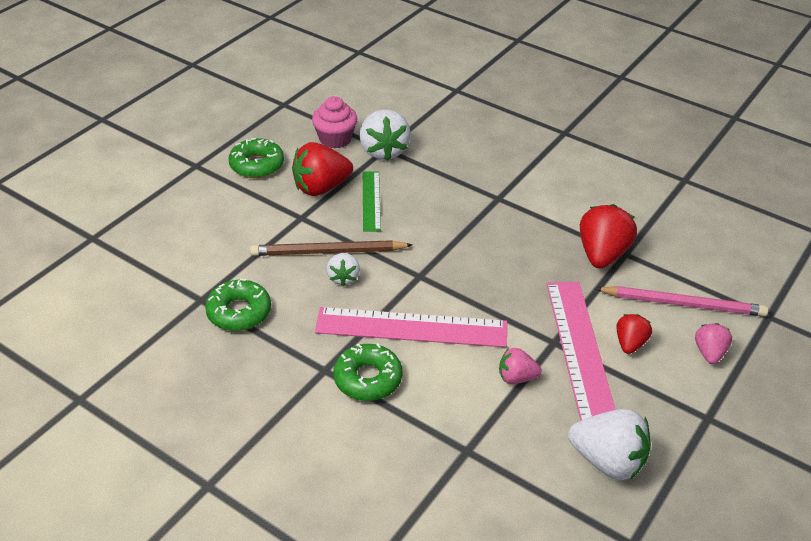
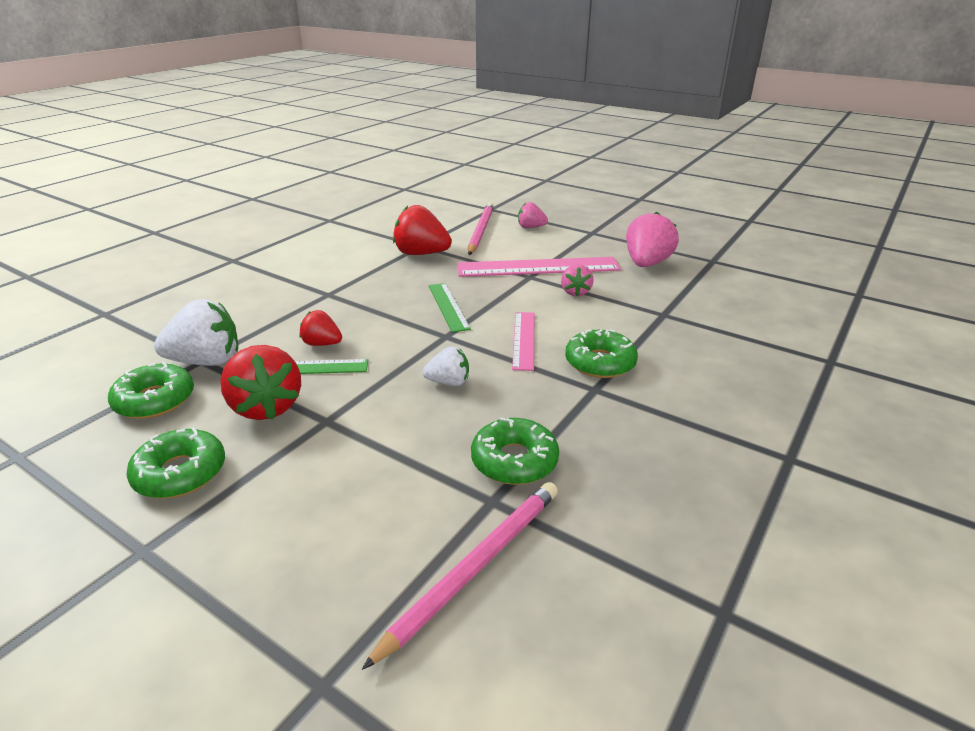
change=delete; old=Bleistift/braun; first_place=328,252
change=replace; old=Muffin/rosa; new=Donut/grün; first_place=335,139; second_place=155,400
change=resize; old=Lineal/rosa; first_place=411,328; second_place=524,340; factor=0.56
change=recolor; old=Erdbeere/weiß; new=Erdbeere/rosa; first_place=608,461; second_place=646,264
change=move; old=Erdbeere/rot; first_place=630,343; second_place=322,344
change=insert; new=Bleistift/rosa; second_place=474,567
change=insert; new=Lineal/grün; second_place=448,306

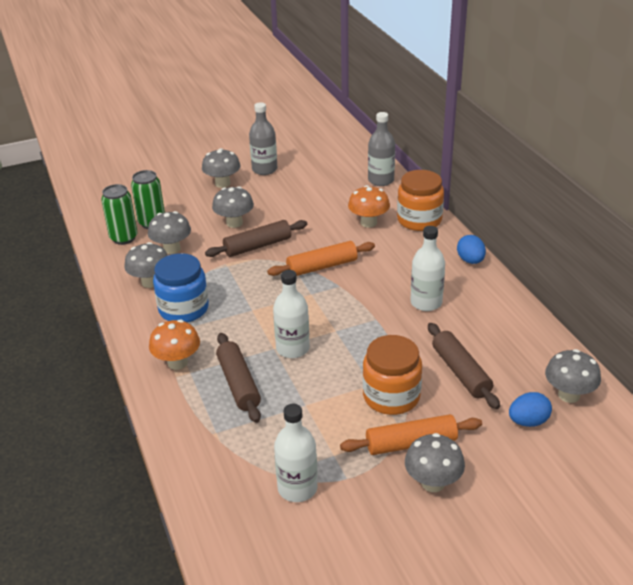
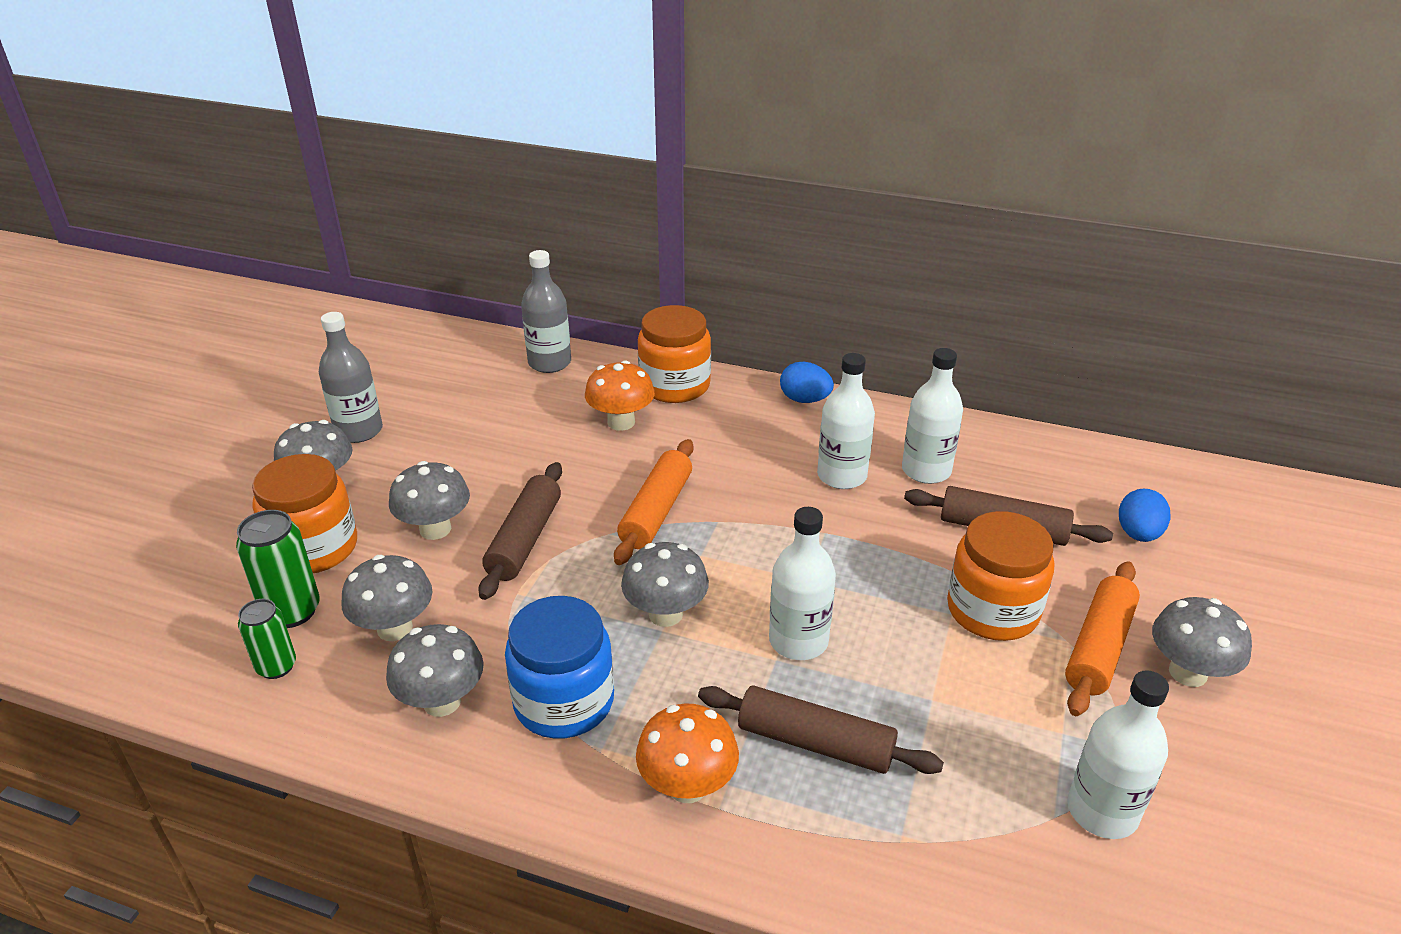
change=resize; old=Dose/grün; first_place=124,238; second_place=276,666; factor=0.66
change=move; old=Pilz/grau; first_place=569,395; second_place=665,614
change=insert; new=Einmachglas/orange; second_place=314,548
change=insert; new=Flasche/weiß; second_place=926,470

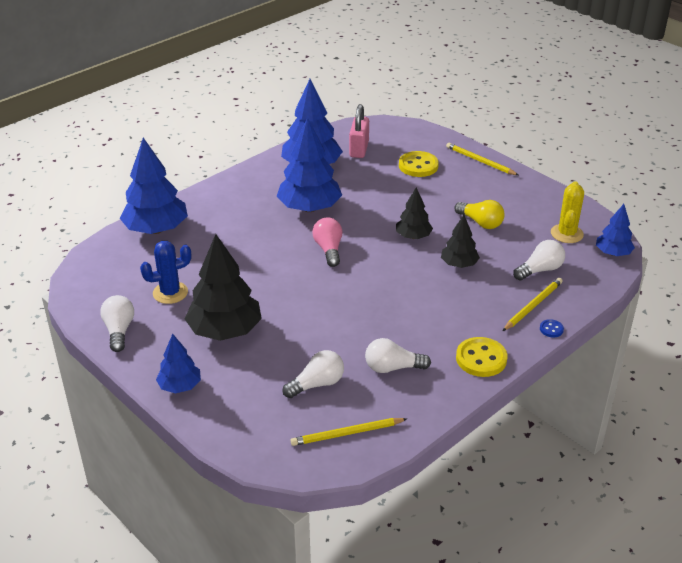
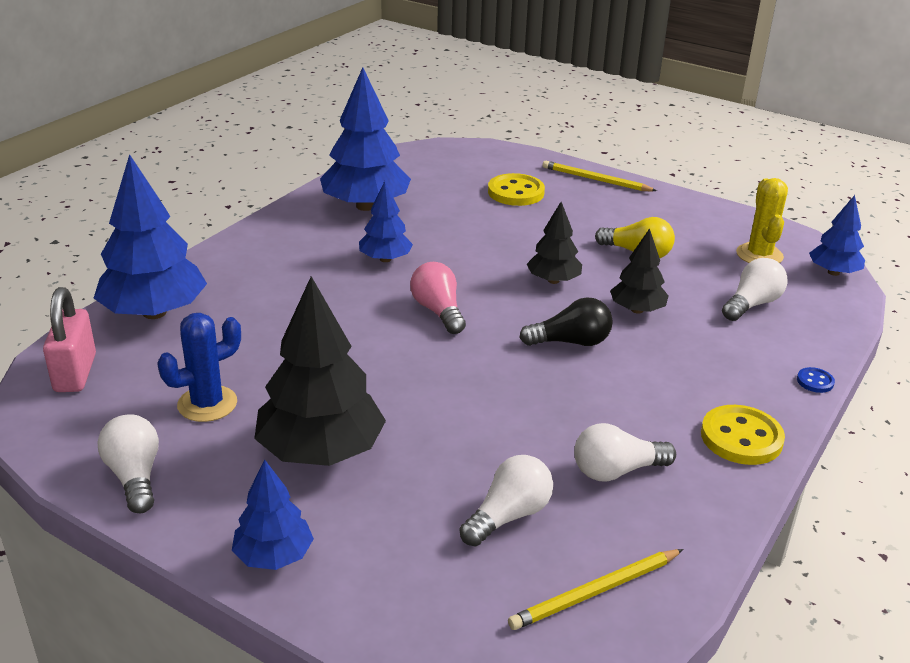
change=resize; old=Baum/blau; first_place=309,208; second_place=385,259; factor=0.55
change=move; old=Vorhängeschloss/rosa; first_place=359,149; second_place=75,373
change=delete; old=Bleistift/gelb; first_place=533,306
change=insert; new=Glühbirne/schwarz; second_place=570,342

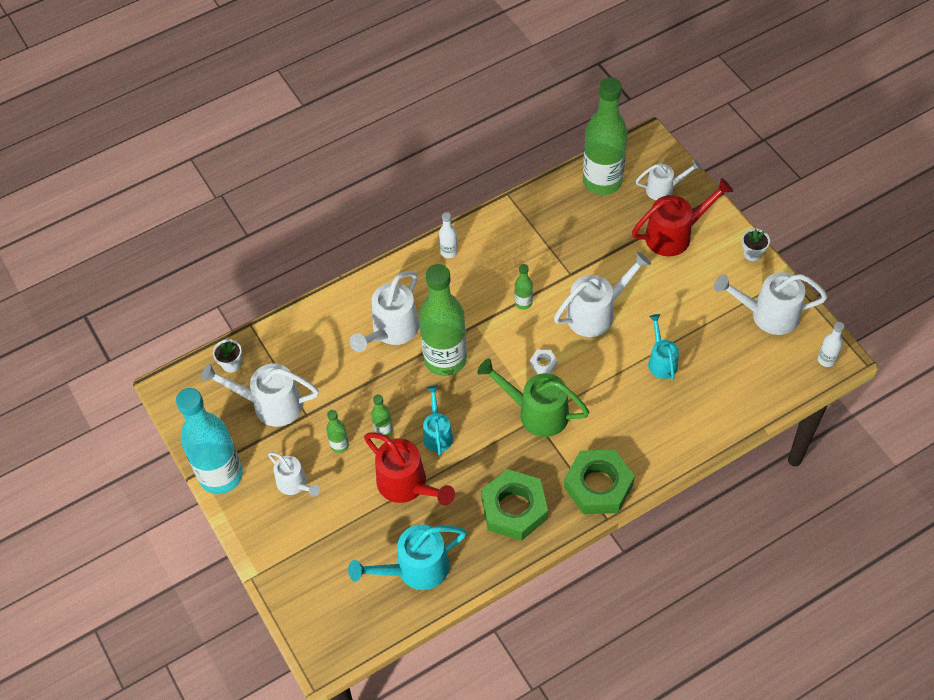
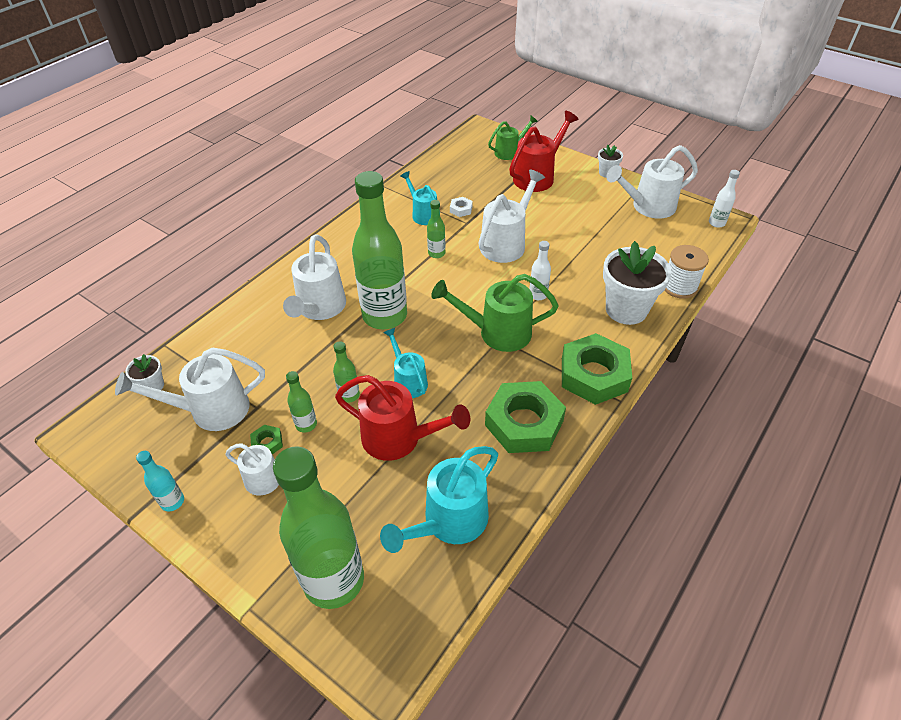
change=resize; old=Flasche/türkis; first_place=221,475; second_place=172,502; factor=0.42
change=move; old=Flasche/weiß; first_place=449,252; second_place=538,295
change=move; old=Sechskantmutter/weiß; first_place=543,363; second_place=461,209
change=move; old=Flasche/grün; first_place=602,181; second_place=334,580
change=recolor; old=Gießkanne/weiß; new=Gießkanne/grün; first_place=664,189; second_place=510,152
change=move; old=Gießkanne/türkis; first_place=661,361; second_place=422,214
change=insert; new=Sechskantmutter/grün; second_place=267,443
change=insert; new=Blumentopf/weiß; second_place=626,309
change=insert; new=Garnrolle/weiß; second_place=679,286

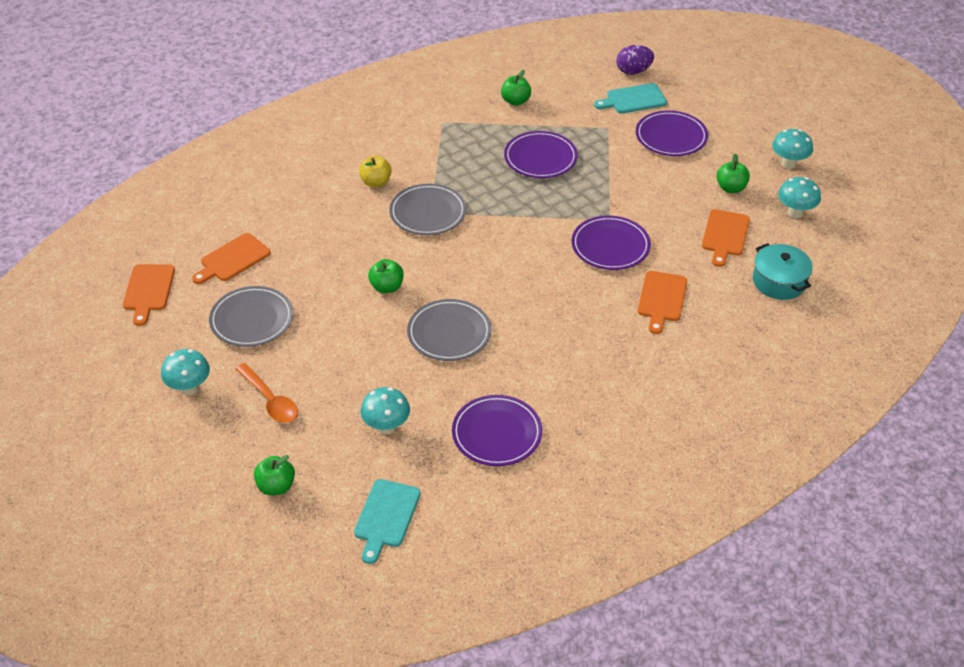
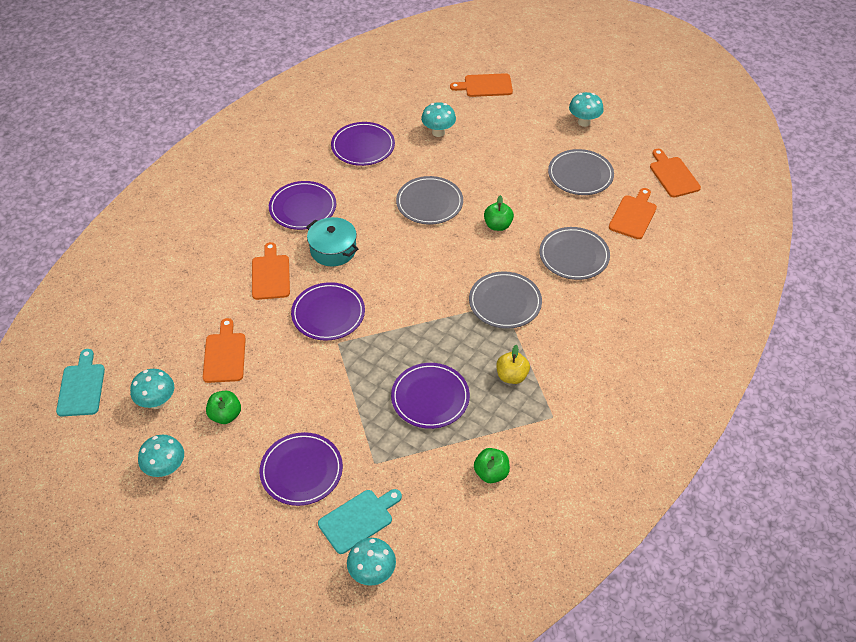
change=delete; old=Löffel/orange; first_place=270,400
change=replace; old=Apfel/grün; new=Schneidebrett/orange; first_place=276,486; second_place=485,86
change=move; old=Schneidebrett/türkis; first_place=386,517; second_place=81,387
change=move; old=Apfel/gelb; first_place=376,182; second_place=511,376
change=replace; old=Ei/lila; new=Pilz/türkis; first_place=633,71; second_place=372,573
change=move; old=Kochtopf/türkis; first_place=779,281; second_place=333,250
change=insert; new=Teller/lila; second_place=303,208
change=insert; new=Teller/grau; second_place=574,256

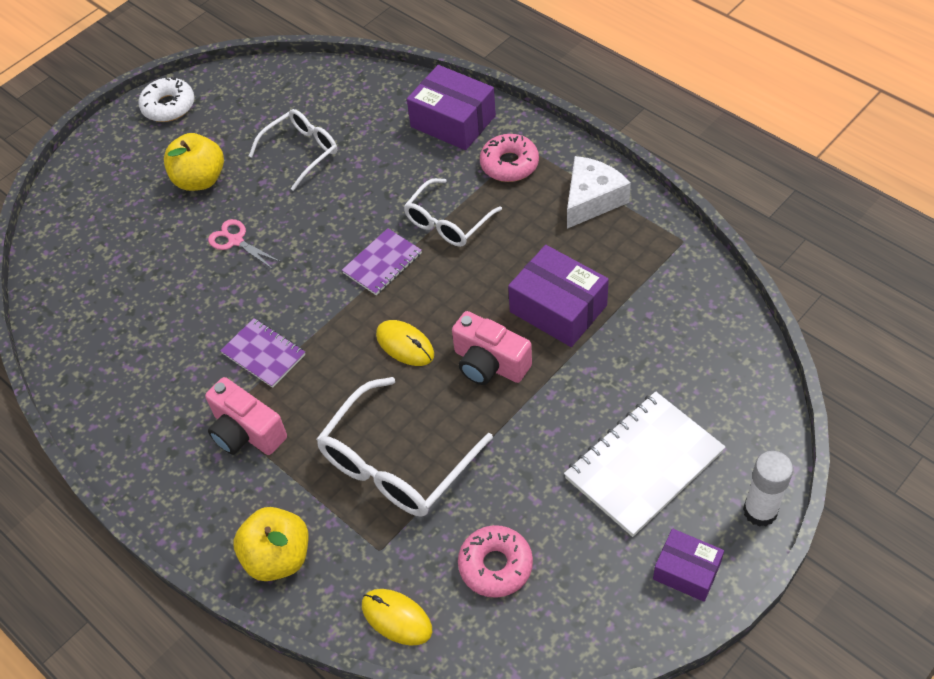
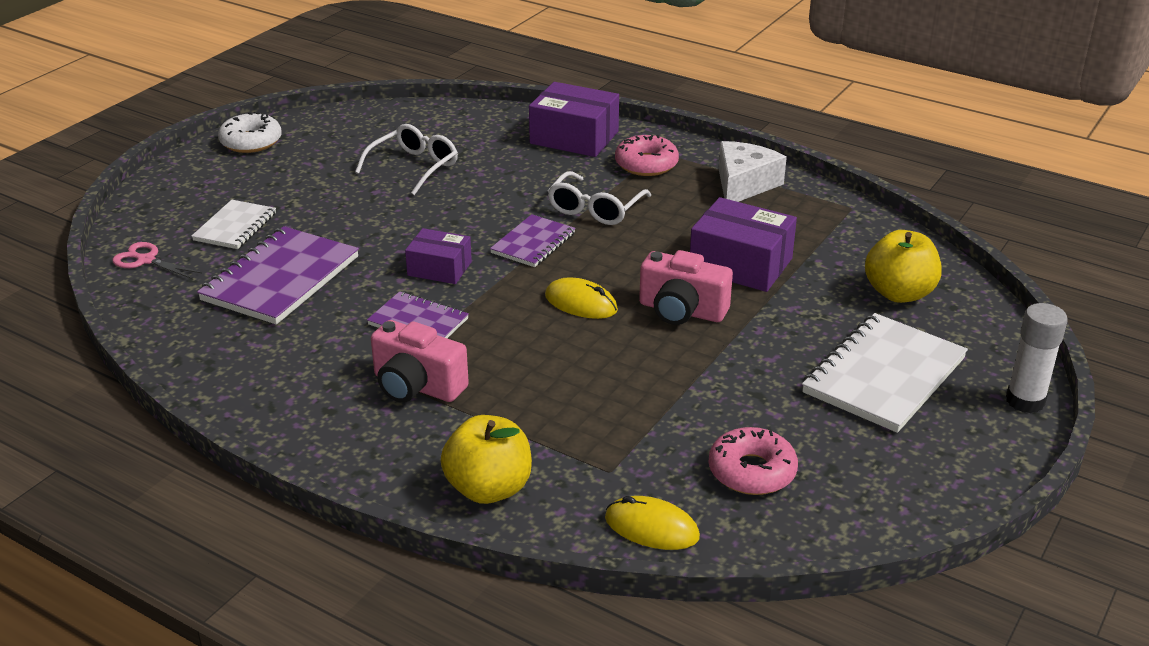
change=move; old=Apfel/gelb; first_place=200,180; second_place=899,293
change=move; old=Schere/rosa; first_place=235,241; second_place=146,260
change=delete; old=Brille/weiß; first_place=396,463
change=move; old=Schachtel/lila; first_place=686,571; second_place=439,268
change=insert; new=Notizbuch/weiß; second_place=235,227
change=insert; new=Notizbuch/lila; second_place=281,279

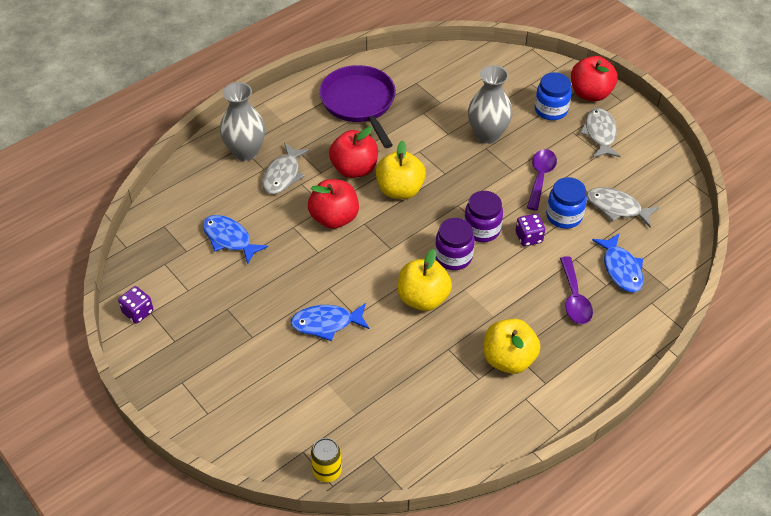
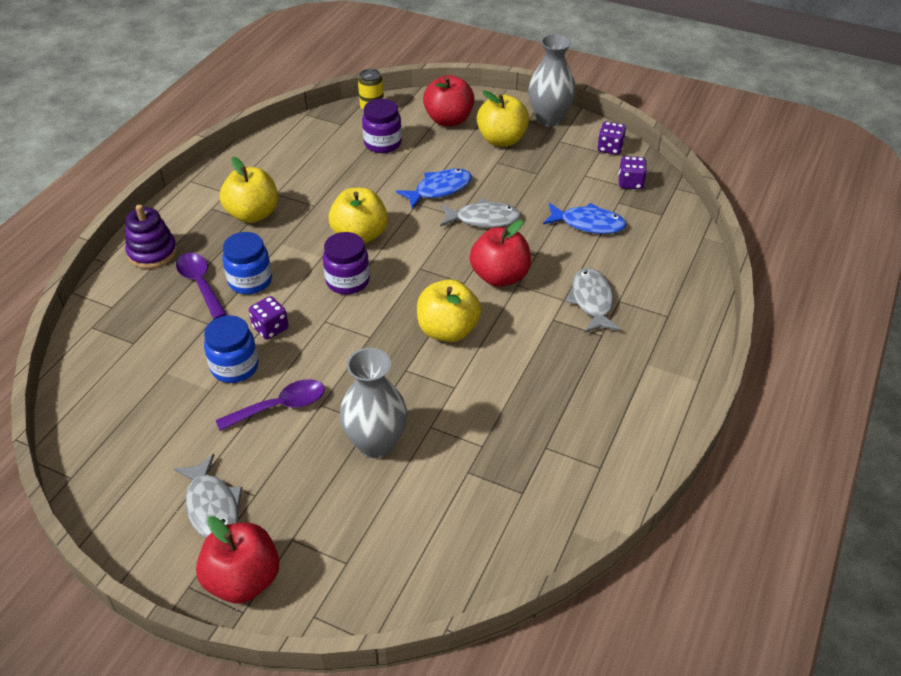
change=move; old=Vase/grau; first_place=245,152; second_place=549,119
change=delete; old=Pfanne/lila; first_place=359,102
change=move; old=Apfel/rot; first_place=354,169; second_place=448,120
change=move; old=Einmachglas/lila; first_place=482,229; second_place=382,143
change=rotate; old=Löffel/lila; first_place=540,177; second_place=280,407; degrees=-105
change=move; old=Einmachglas/blau; first_place=551,110; second_place=250,281
change=move; old=Fisch/grau; first_place=617,208; second_place=483,219
change=delete; old=Fisch/blau; first_place=621,269
change=insert; new=Stapelspielzeug/lila; second_place=152,252
change=insert; new=Apfel/gelb; second_place=502,140
change=insert; new=Spielwürfel/lila; second_place=630,183

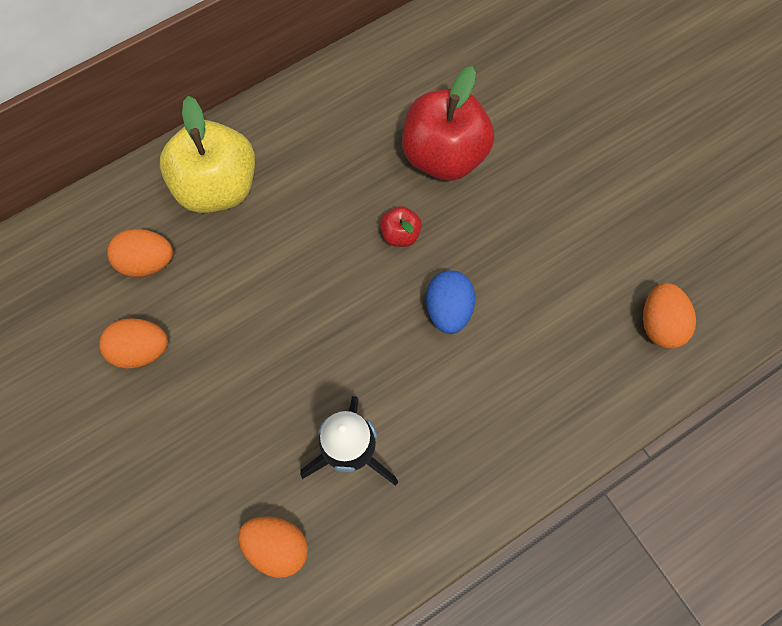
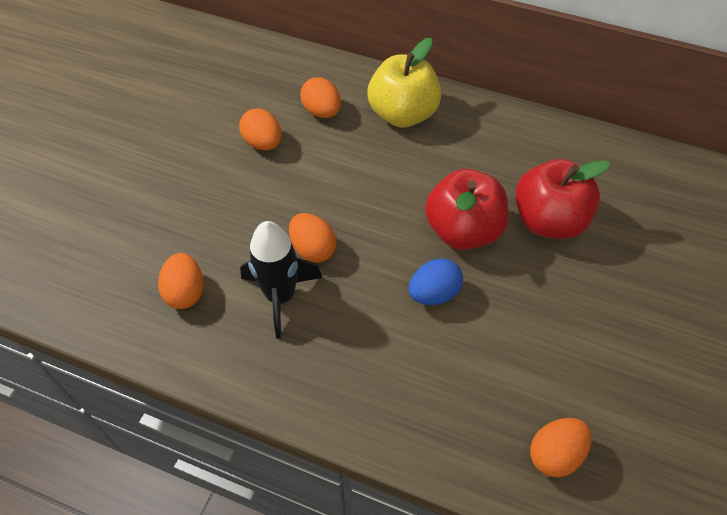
change=resize; old=Apfel/rot; first_place=400,234; second_place=463,230; factor=2.24
change=insert; new=Ei/orange; second_place=313,249

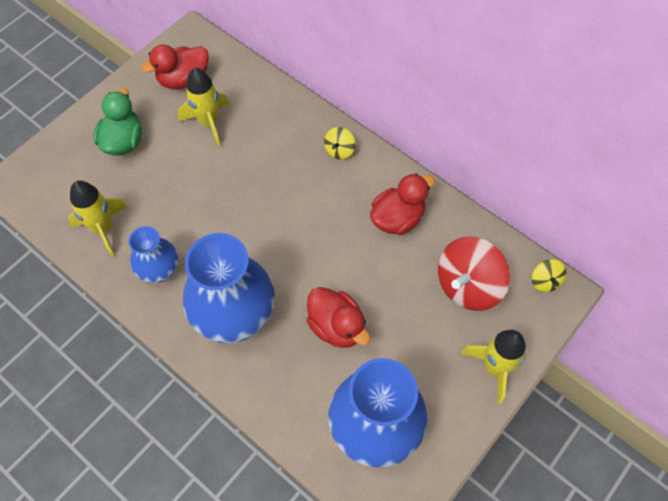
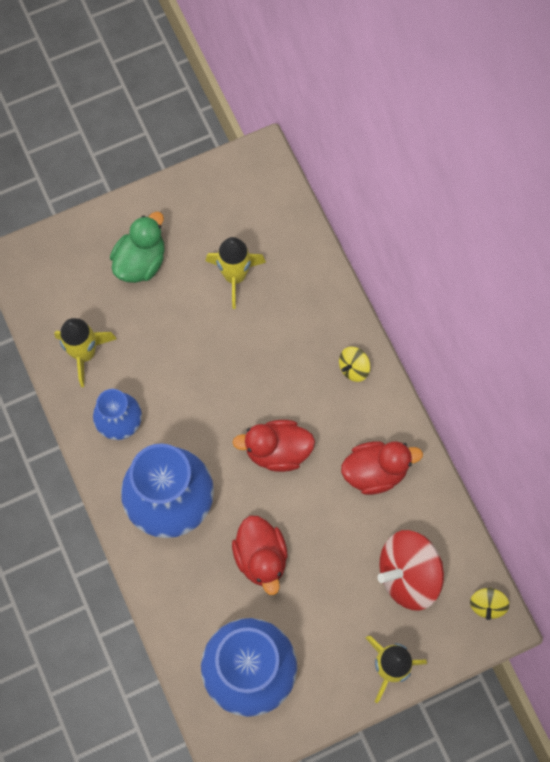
change=move; old=Ente/rot; first_place=183,80; second_place=277,451

